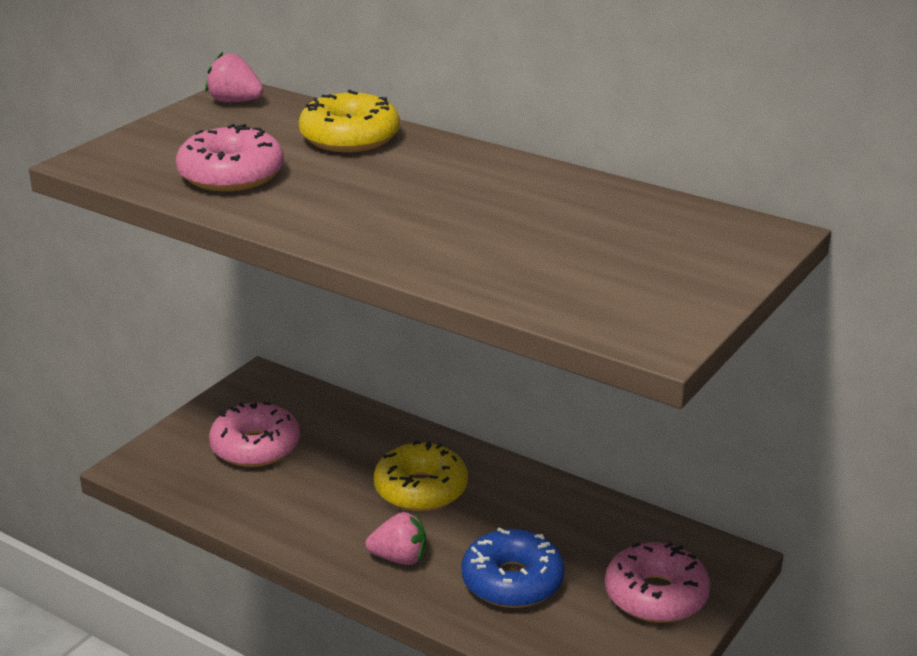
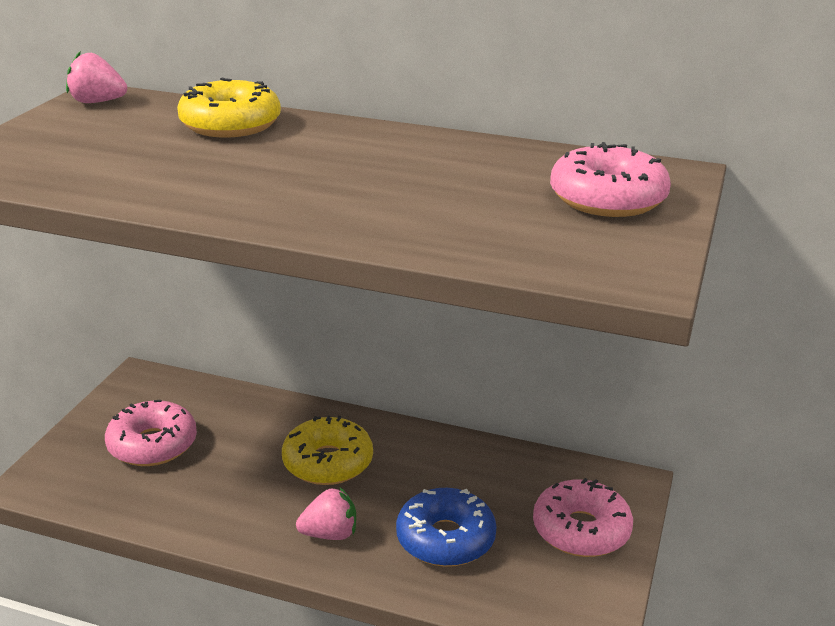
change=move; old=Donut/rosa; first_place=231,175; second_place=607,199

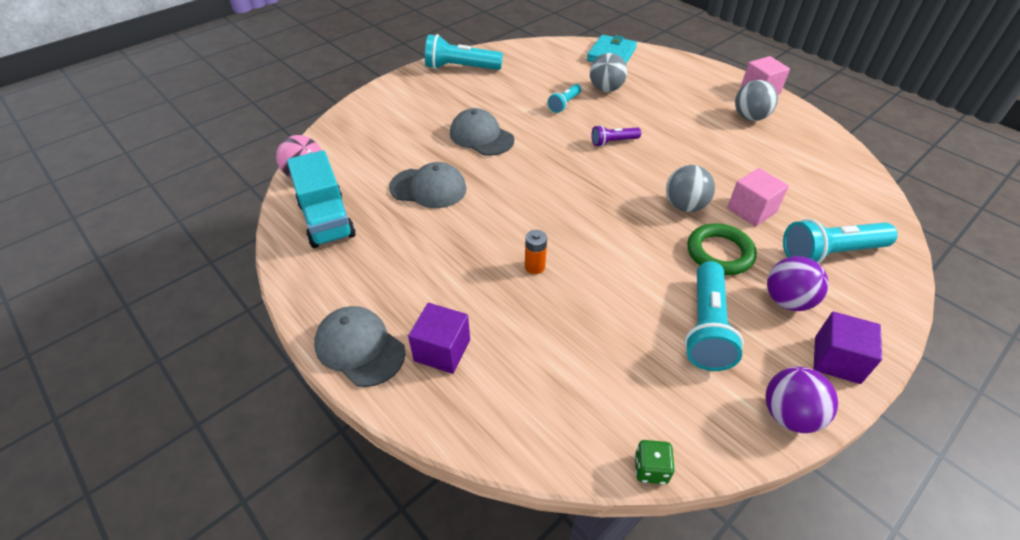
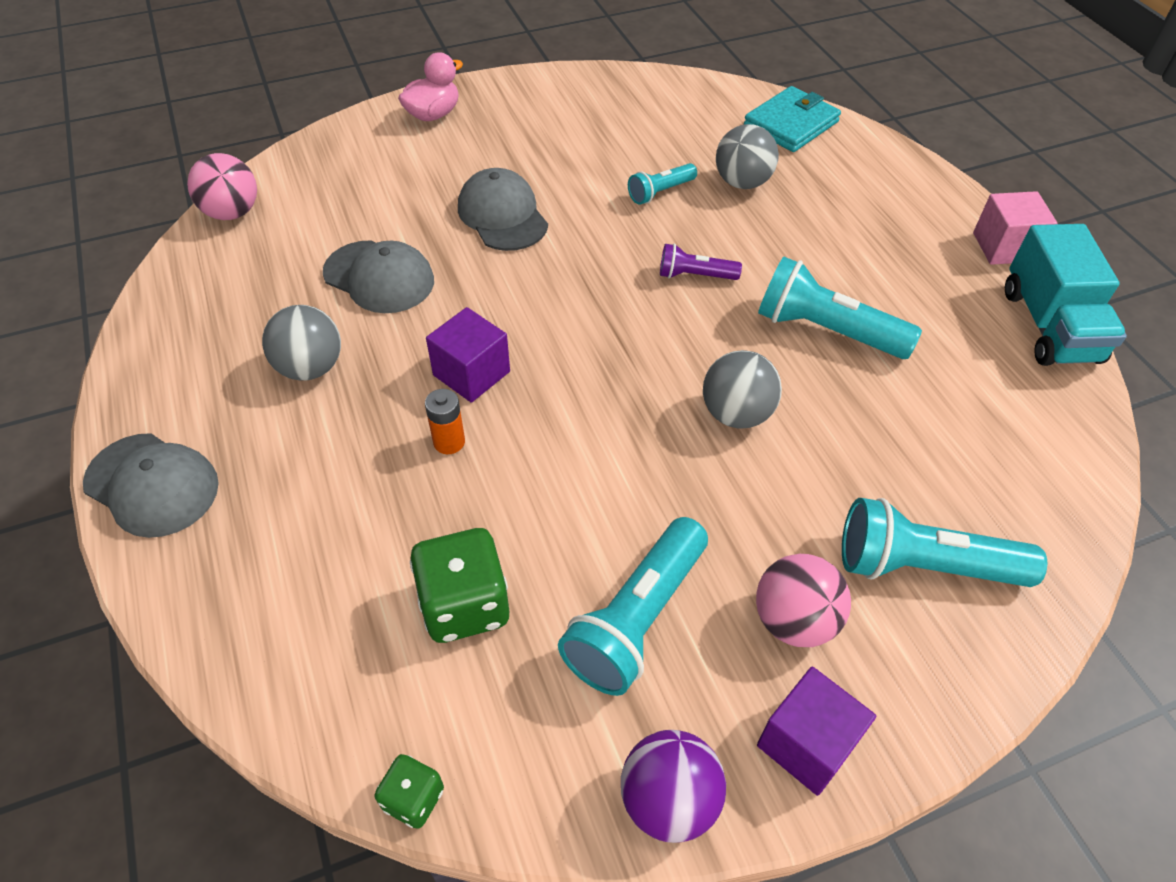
change=move; old=Lastwagen/türkis; first_place=327,220; second_place=1049,326
change=rotate; old=Kappe/grau; first_place=359,347; second_place=152,485; degrees=150
change=move; old=Kubus/lila; first_place=442,350; second_place=471,373
change=move; old=Taschenlampe/türkis; first_place=460,68; second_place=826,330
change=delete; old=Ring/grün; first_place=719,253
change=delete; old=Kubus/rosa; first_place=751,210
change=move; old=Ball/grau; first_place=750,117; second_place=310,368
change=recolor; old=Ball/lila; new=Ball/rosa; first_place=787,300; second_place=794,620
change=insert; new=Ente/rosa; second_place=433,114
change=insert; new=Spielwürfel/grün; second_place=464,605

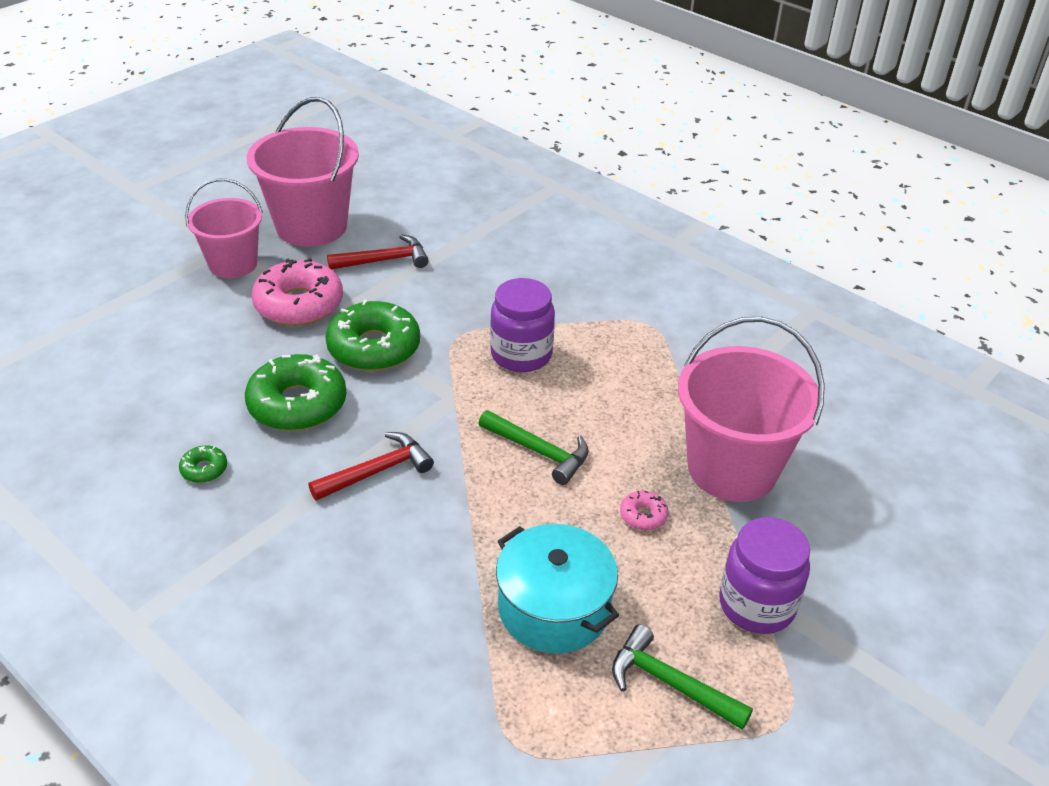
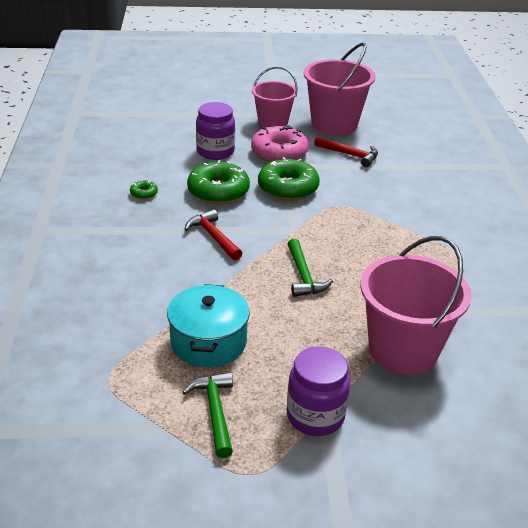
change=rotate; old=Hammer/rot; first_place=377,471; second_place=213,237; degrees=-135
change=move; old=Einmachglas/lila; first_place=521,355; second_place=215,152
change=delete; old=Donut/rosa; first_place=643,515

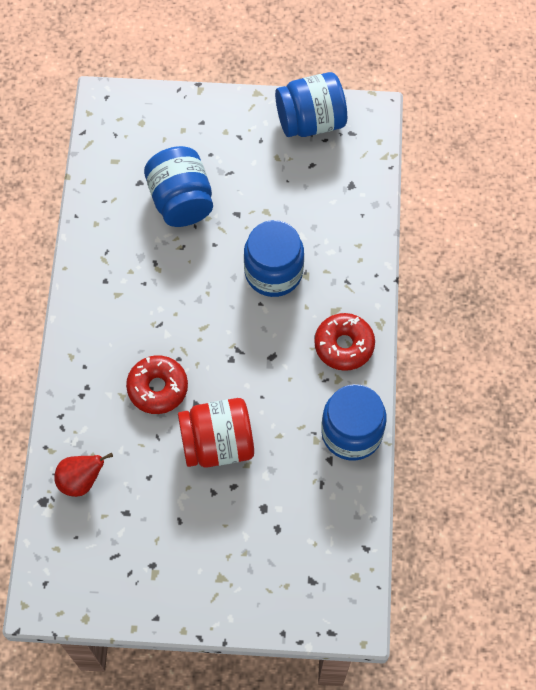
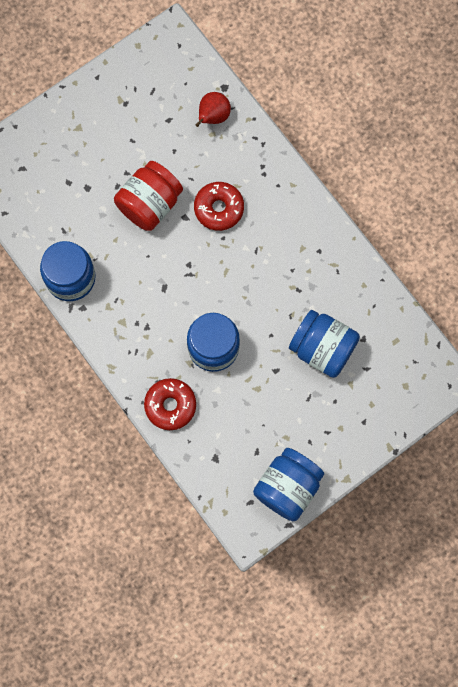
change=move; old=Donut/rot; first_place=344,345; second_place=170,405

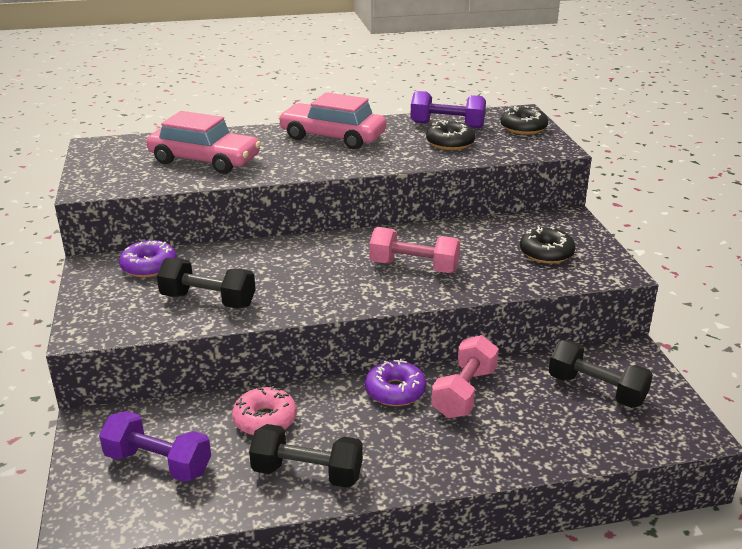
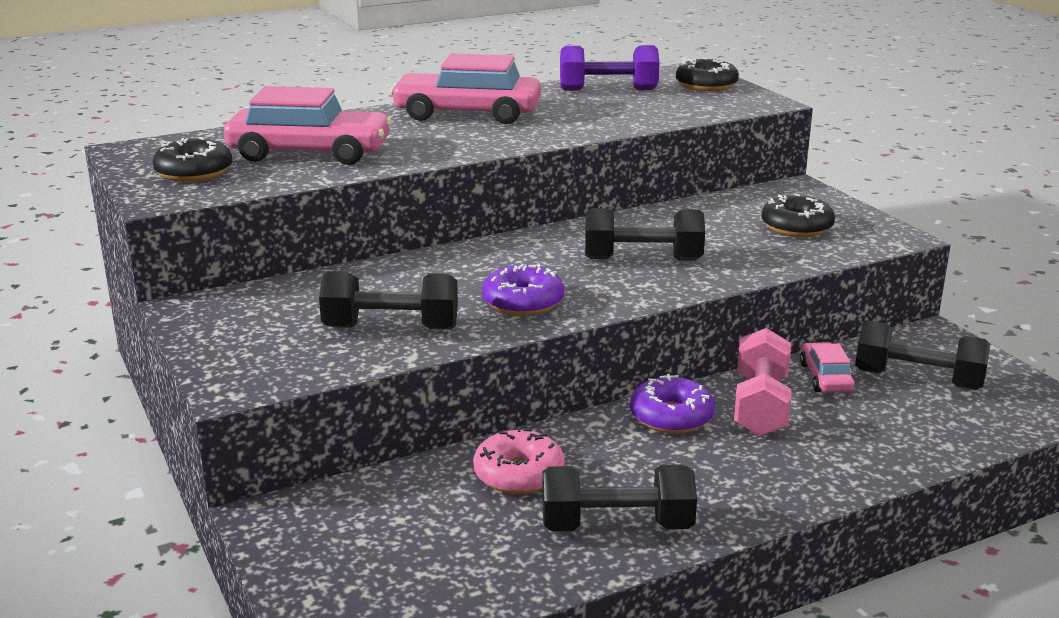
change=delete; old=Hantel/lila; first_place=158,463
change=move; old=Donut/lila; first_place=149,266; second_place=523,302
change=recolor; old=Hantel/rosa; new=Hantel/schwarz; first_place=414,267; second_place=642,259
change=move; old=Donut/schwarz; first_place=450,143; second_place=194,172
change=insert; new=Auto/rosa; second_place=825,377

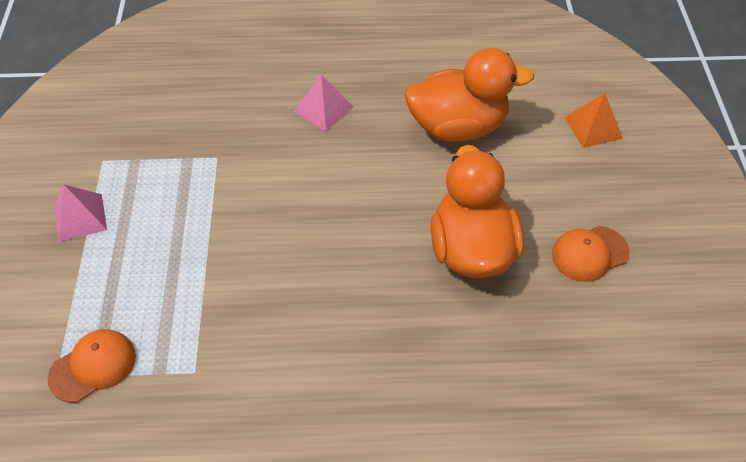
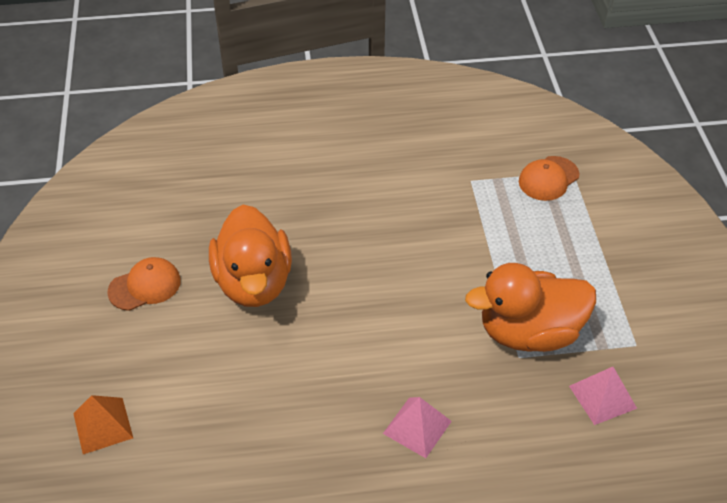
change=move; old=Pyramide/rosa; first_place=80,217; second_place=602,397
change=move; old=Ente/orange; first_place=458,127; second_place=529,333

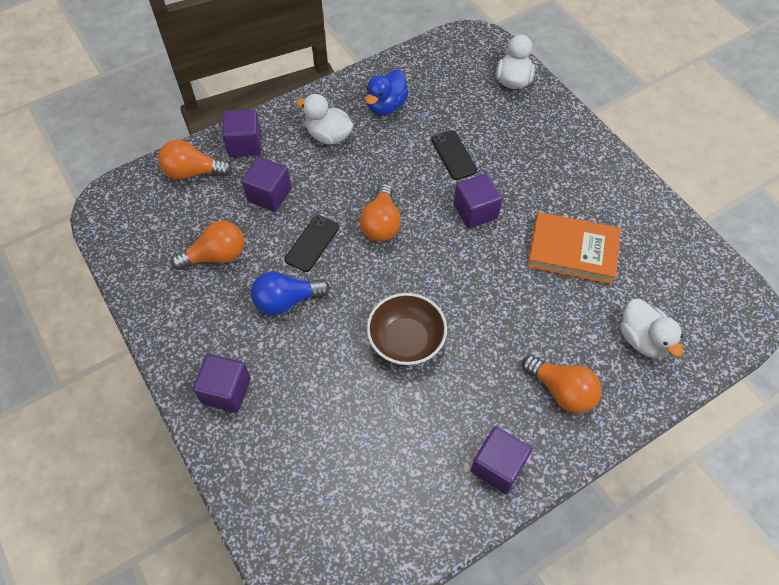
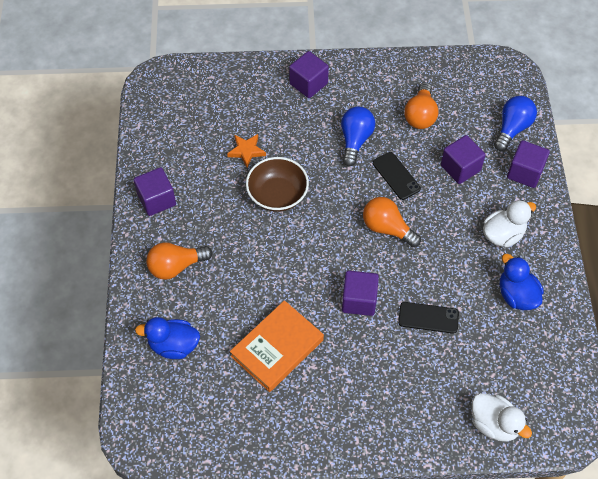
change=recolor; old=Glühbirne/orange; new=Glühbirne/blau; first_place=193,172; second_place=512,128
change=recolor; old=Ente/weiß; new=Ente/blau; first_place=642,339; second_place=173,345
change=insert; new=Stern/orange; second_place=246,151

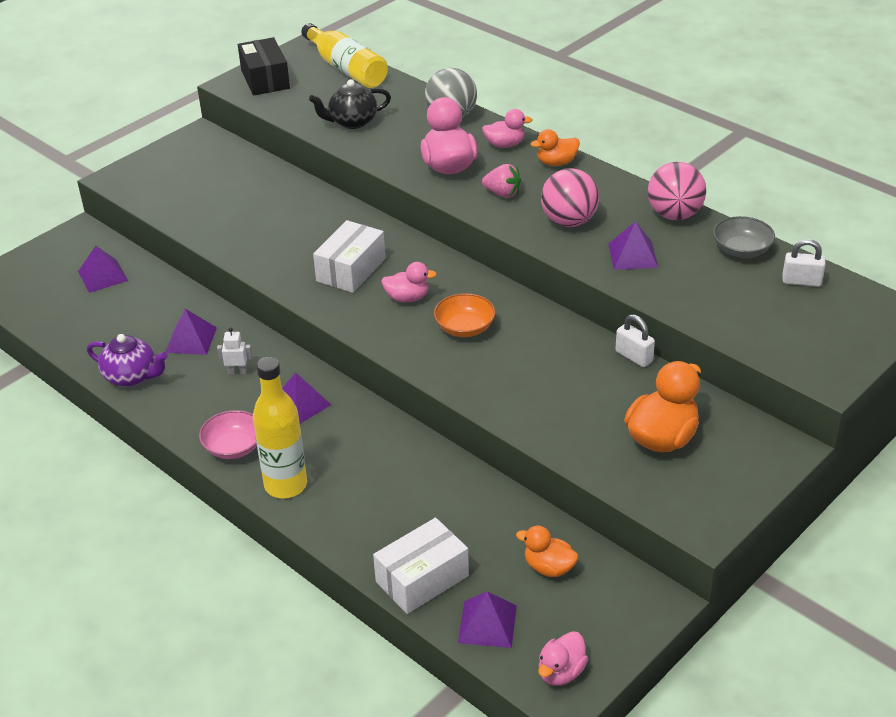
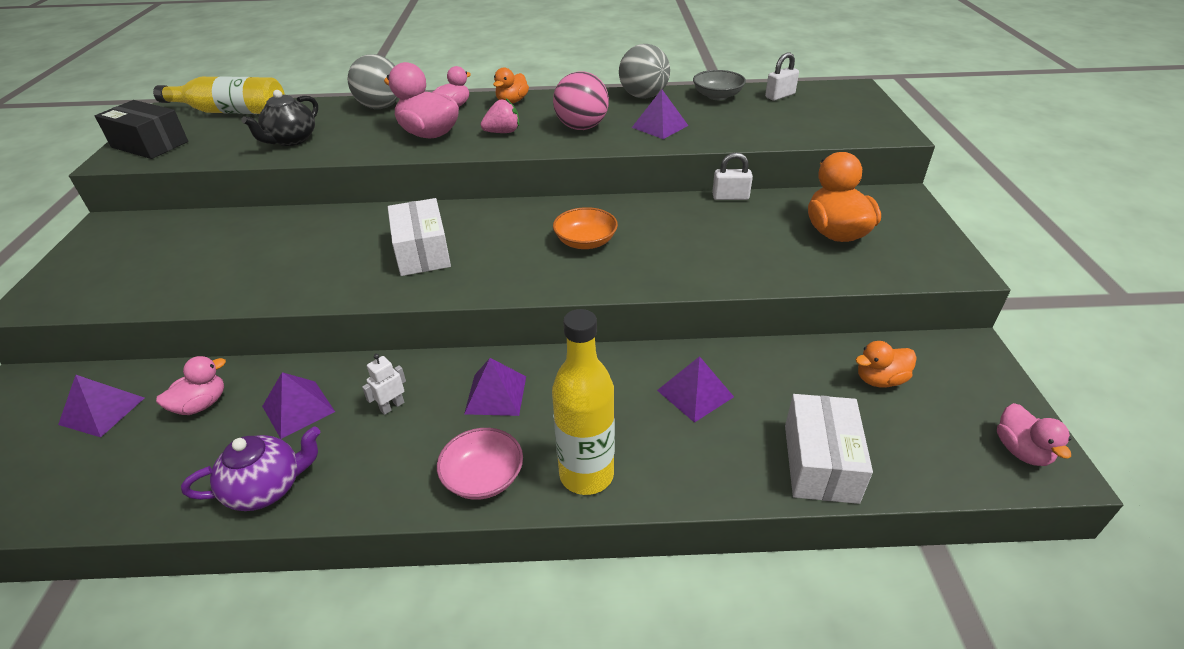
change=move; old=Ente/rosa; first_place=407,298; second_place=201,404
change=move; old=Pyramide/lila; first_place=487,624; second_place=695,393
change=recolor; old=Ball/rosa; new=Ball/grau; first_place=674,215; second_place=643,96

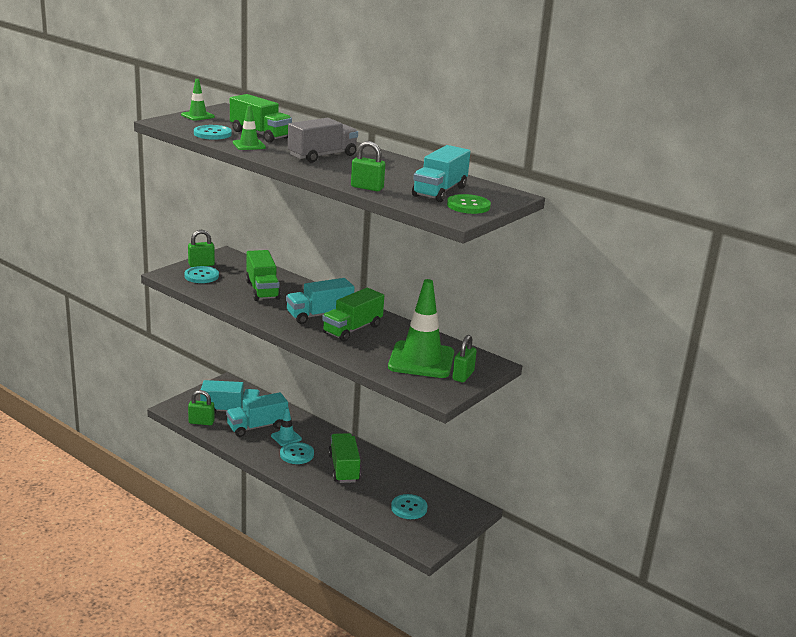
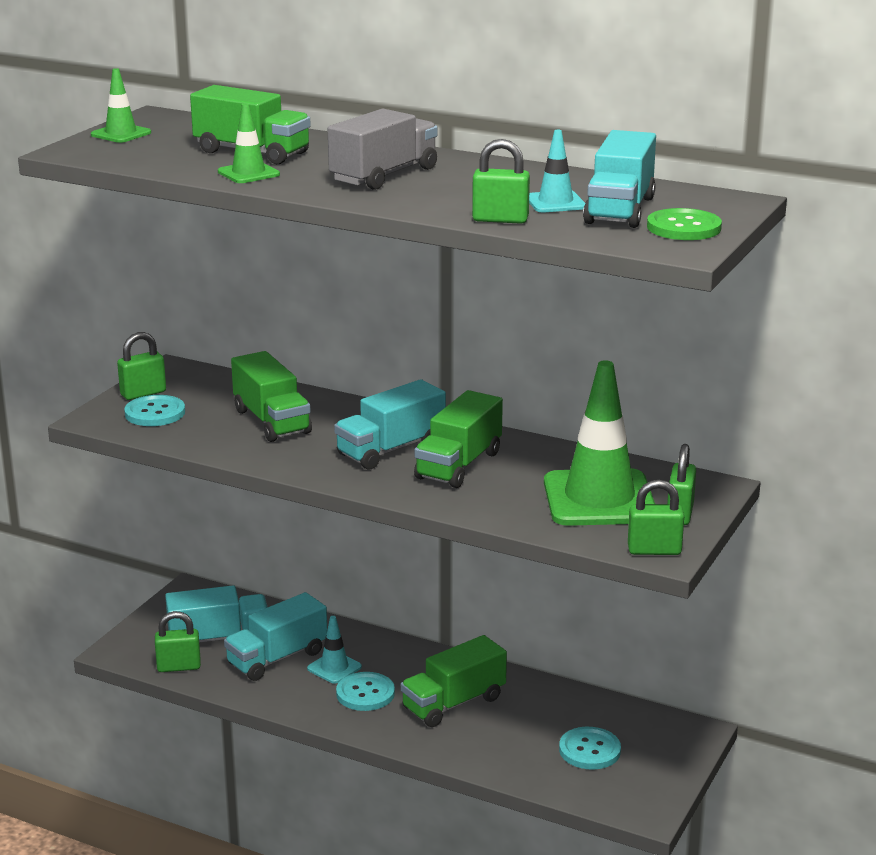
change=delete; old=Knopf/türkis; first_place=212,134
change=rotate; old=Lastwagen/grün; first_place=343,468; second_place=453,703; degrees=-105
change=insert; new=Leitkegel/türkis; second_place=555,202
change=insert; new=Vorhängeschloss/grün; second_place=654,550

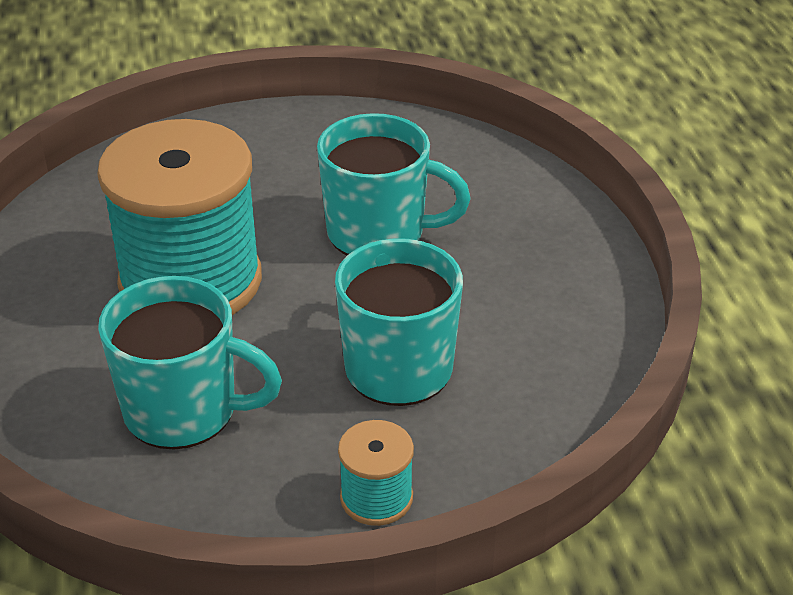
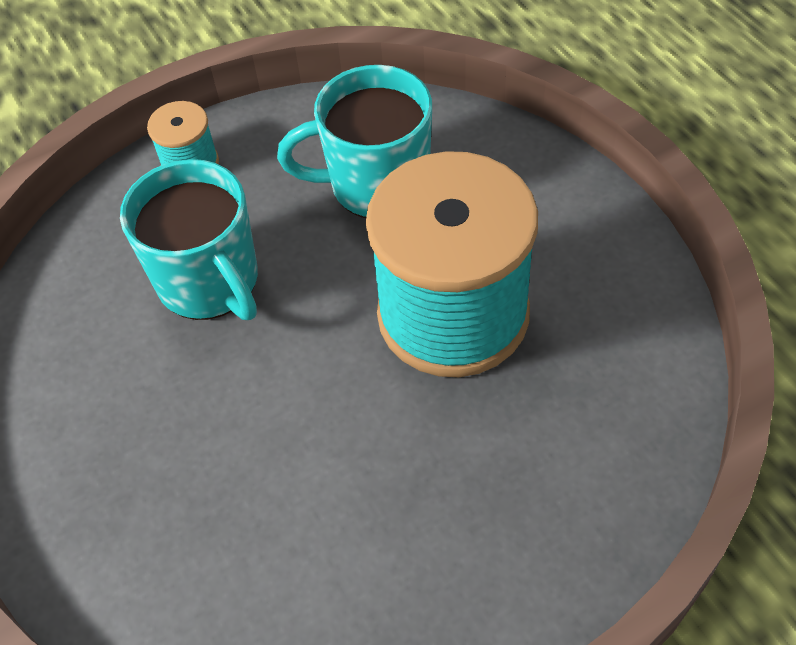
change=delete; old=Tasse/türkis; first_place=379,233

